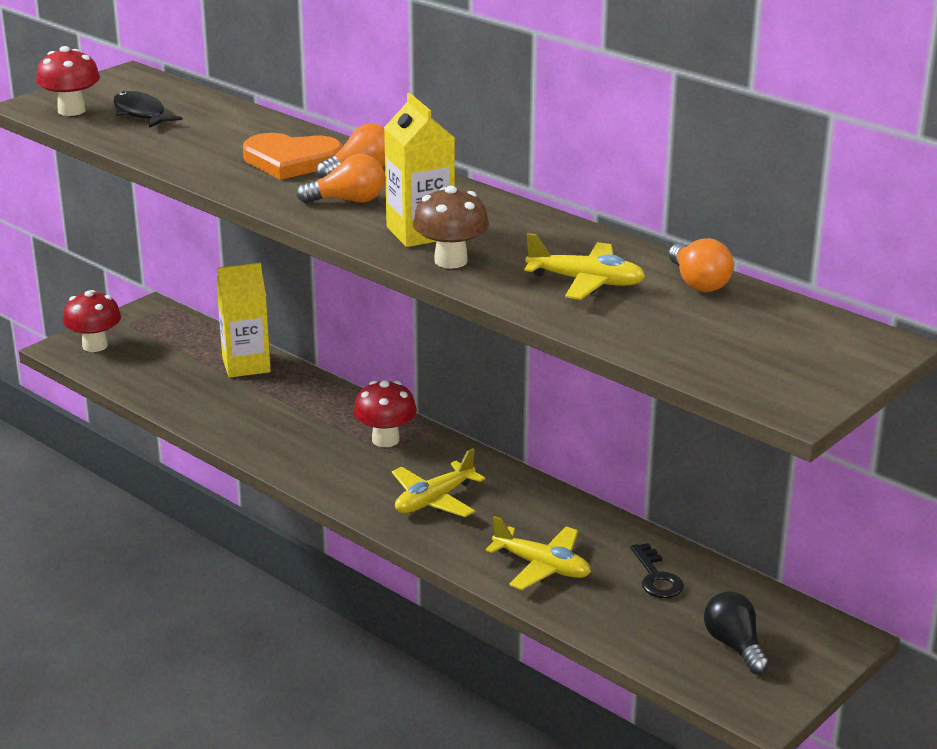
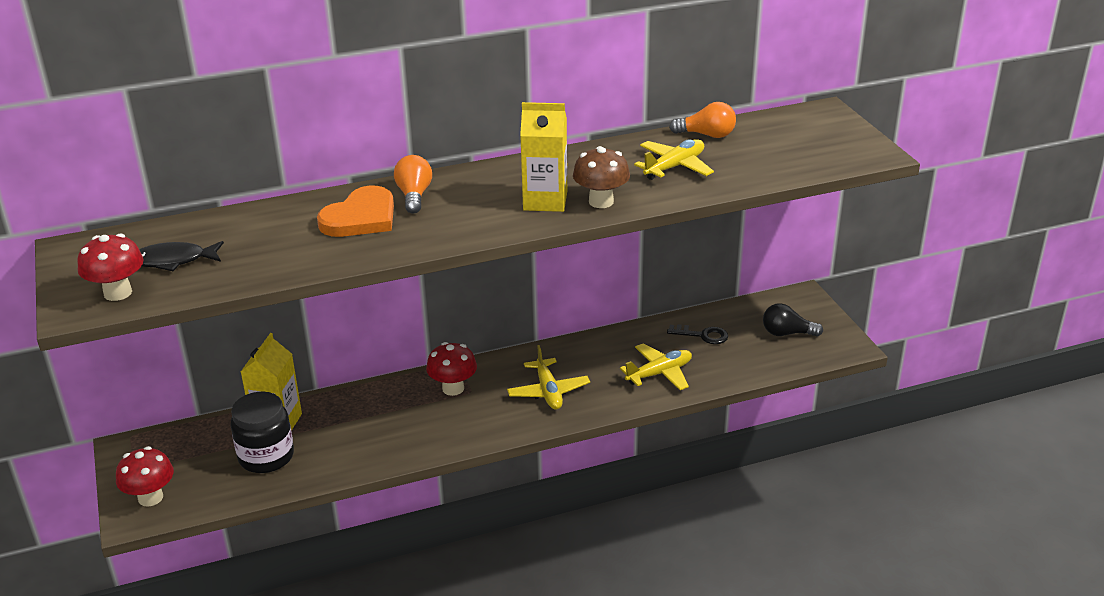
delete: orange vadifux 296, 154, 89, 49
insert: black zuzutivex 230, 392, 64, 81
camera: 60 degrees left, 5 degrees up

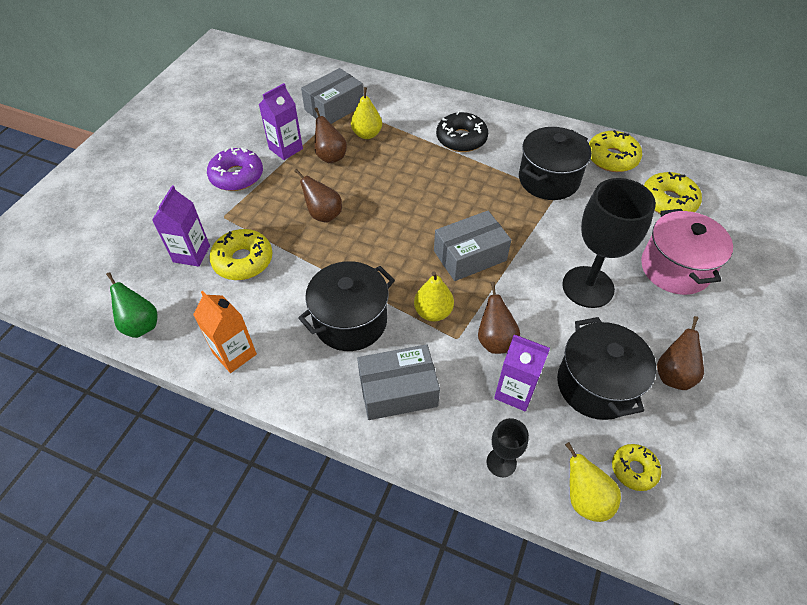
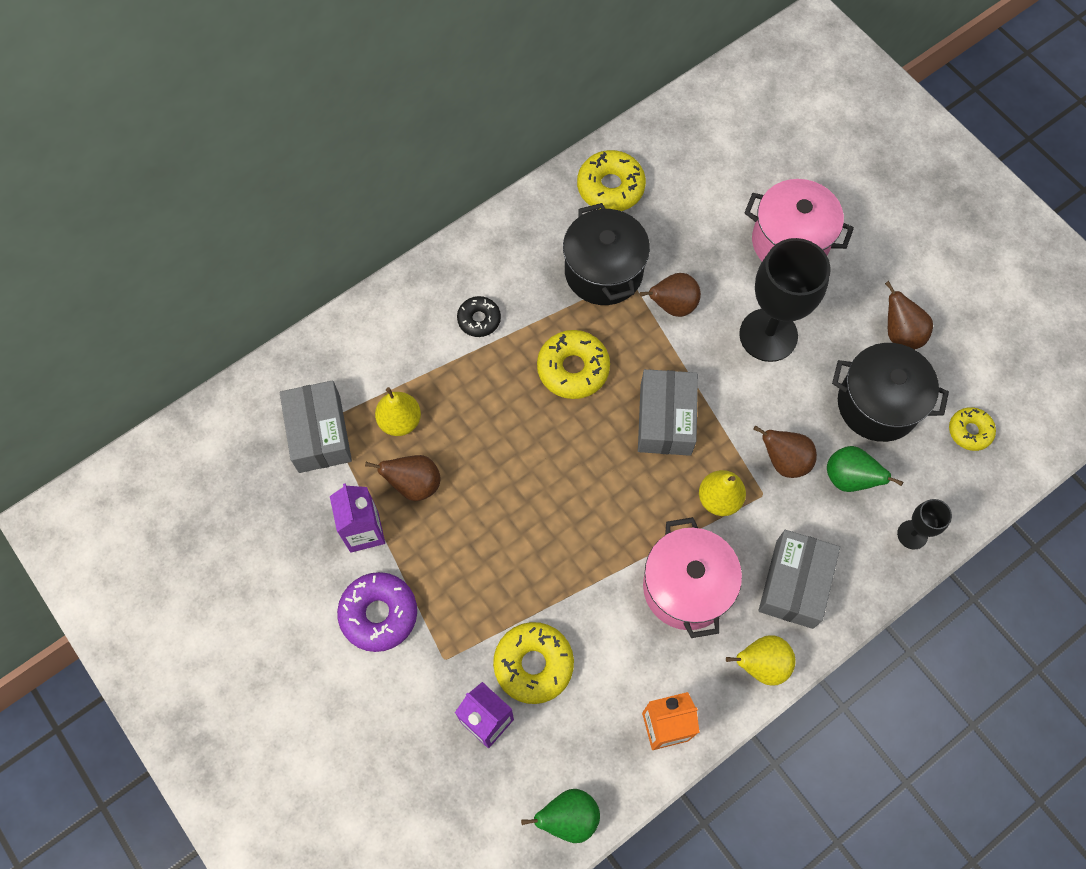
move: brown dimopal 294, 169, 48, 54 to 640, 273, 61, 44; yellow dimopal 565, 442, 56, 80 to 726, 635, 69, 51; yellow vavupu 644, 172, 58, 42 to 537, 330, 73, 69
replace: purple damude 494, 335, 56, 76 to green dimopal 827, 446, 76, 46
recolor: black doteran 298, 261, 97, 90 to pink doteran 643, 517, 99, 121
resize: black vavupu 436, 111, 52, 41 = 457, 296, 44, 41 x0.61
camera: 60 degrees left, 15 degrees up

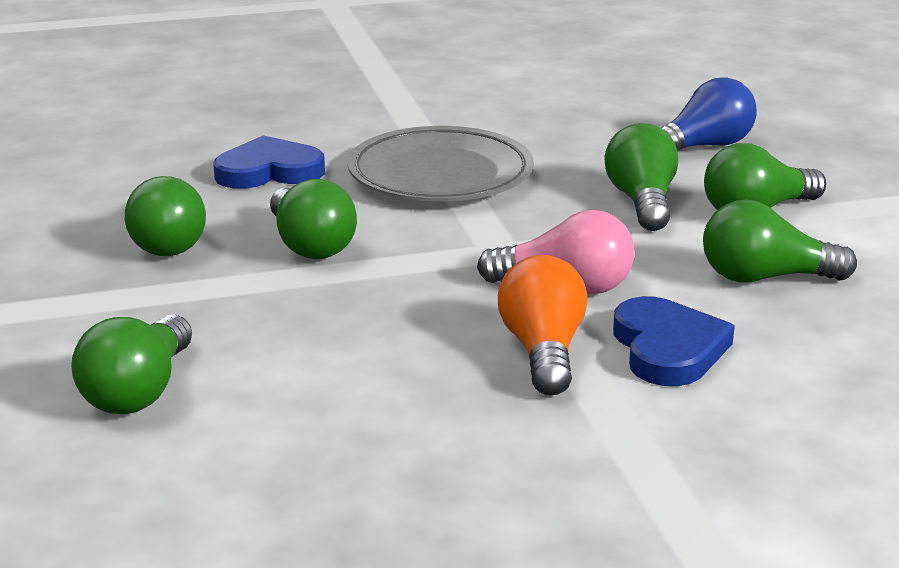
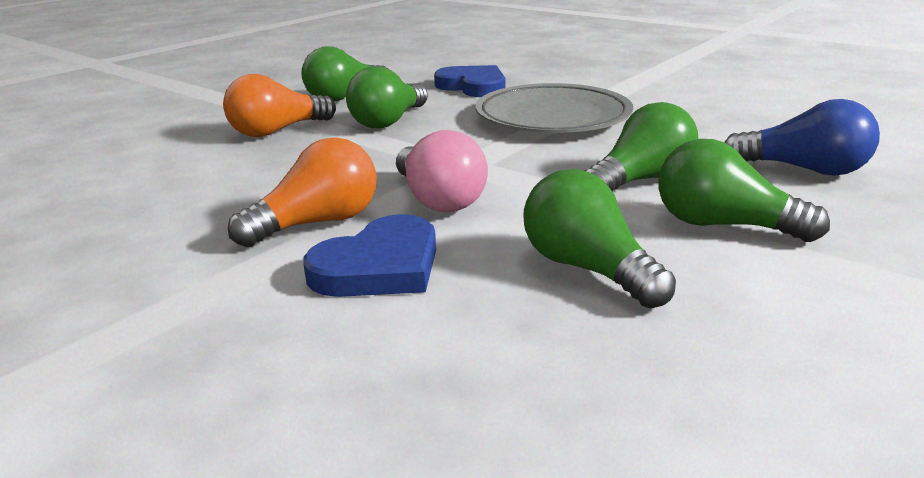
delete: green vadifux 71, 315, 121, 99
insert: orange vadifux 223, 74, 113, 63
camera: 55 degrees right, 0 degrees up

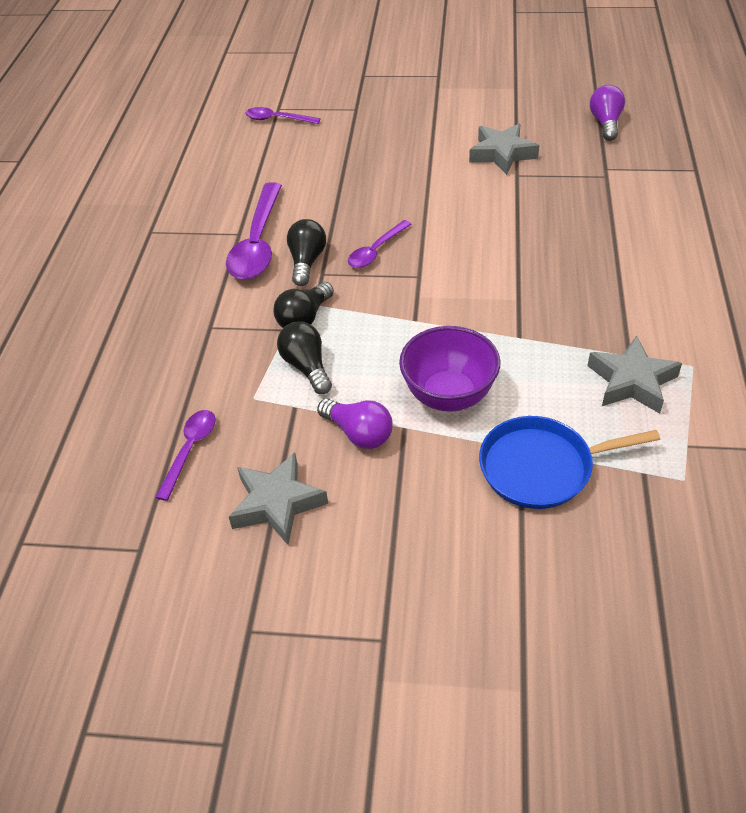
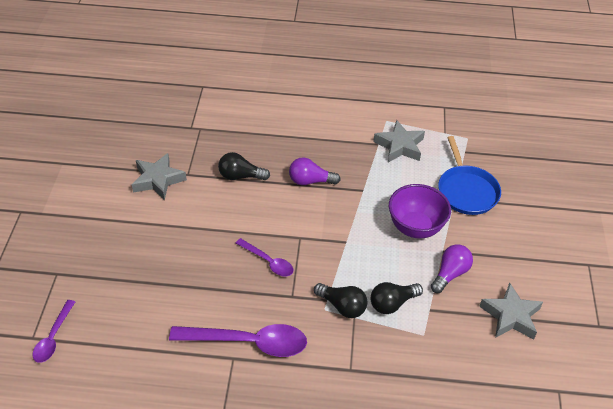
delete: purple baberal 155, 410, 61, 91
move: black vadifux 287, 219, 39, 67 to 218, 152, 52, 28; purple vadifux 590, 85, 35, 56 to 289, 157, 52, 28
camera: 95 degrees left, 0 degrees up

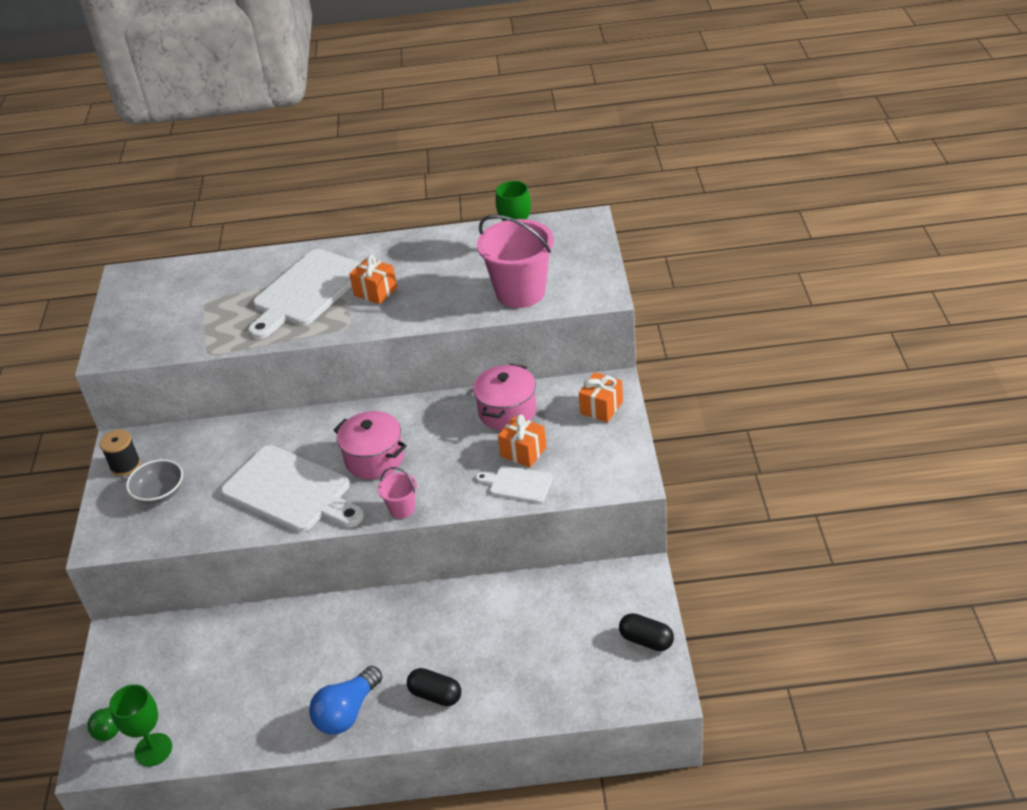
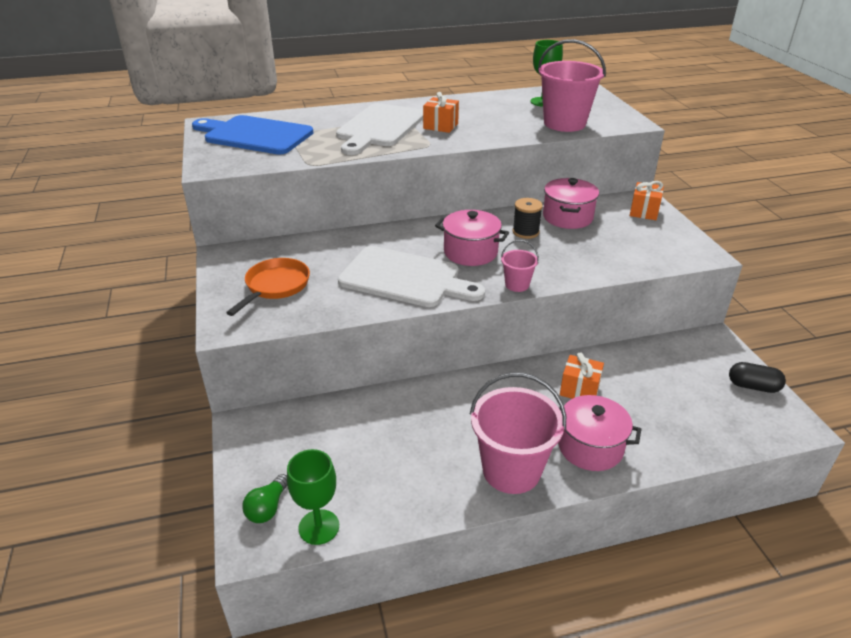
delete: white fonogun 476, 466, 77, 37
insert: blue fonogun 192, 115, 122, 40
move: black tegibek 100, 429, 41, 47 to 512, 198, 31, 41; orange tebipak 498, 415, 48, 53 to 560, 353, 44, 46
replace: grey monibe 126, 459, 57, 45 to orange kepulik 226, 258, 84, 58; blue vadifux 309, 666, 73, 68 to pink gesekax 470, 373, 96, 121; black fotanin 407, 668, 54, 38 to pink doteran 558, 395, 83, 76
camera: 15 degrees left, 5 degrees down

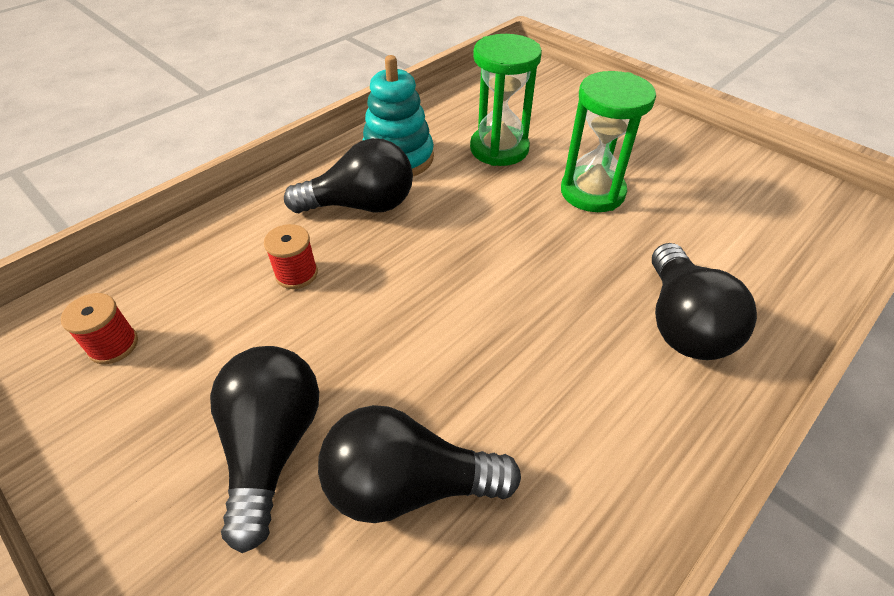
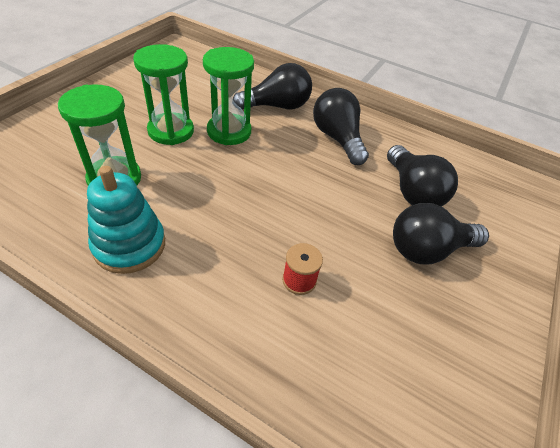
delete: red tegibek 61, 293, 77, 71
insert: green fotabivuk 203, 47, 51, 98
move: black vadifux 284, 138, 129, 75 to 313, 88, 56, 77
camera: 110 degrees left, 0 degrees up

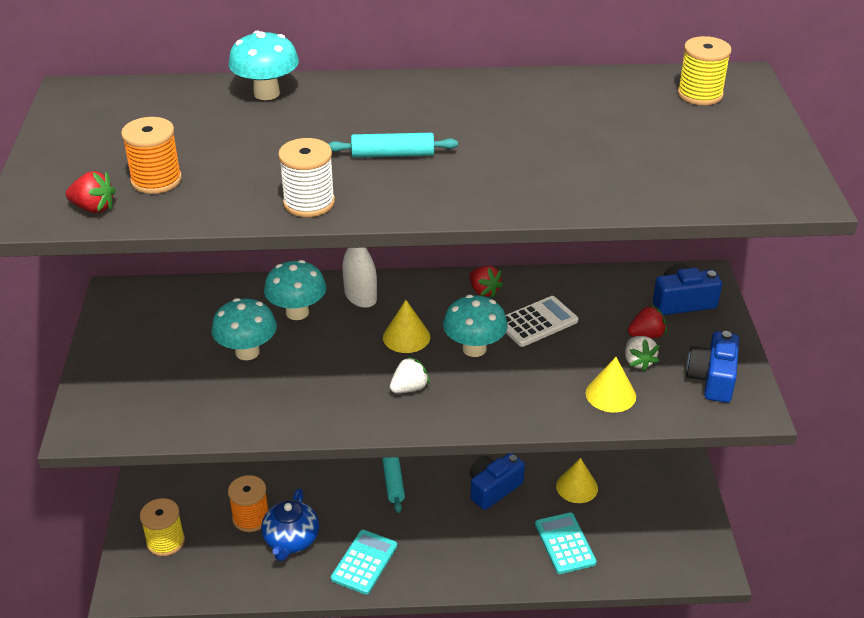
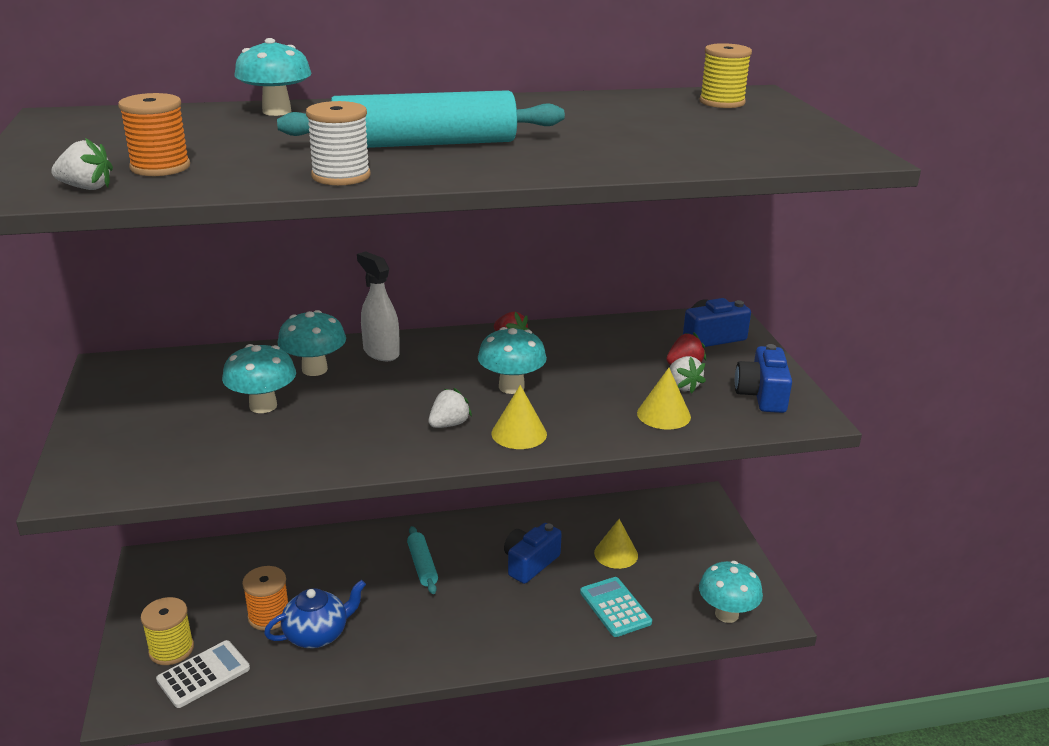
delete: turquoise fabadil 331, 530, 66, 65
insert: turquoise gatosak 699, 561, 64, 62
move: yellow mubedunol 383, 300, 47, 53 to 492, 385, 55, 64; white fabadil 505, 296, 73, 51 to 156, 640, 94, 68
recolor: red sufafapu 66, 171, 50, 42 to white sufafapu 51, 138, 62, 52
rotate: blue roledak 261, 488, 58, 73 = 264, 580, 102, 68 120 degrees counterclockwise
resize: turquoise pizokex 328, 133, 130, 25 = 277, 90, 288, 58 x2.02
camera: 10 degrees left, 10 degrees down

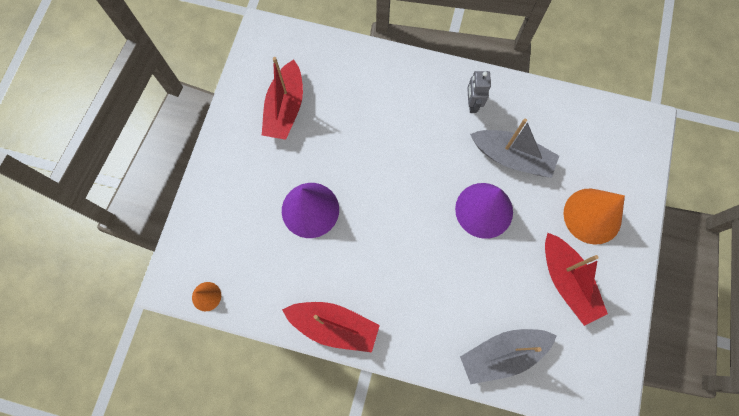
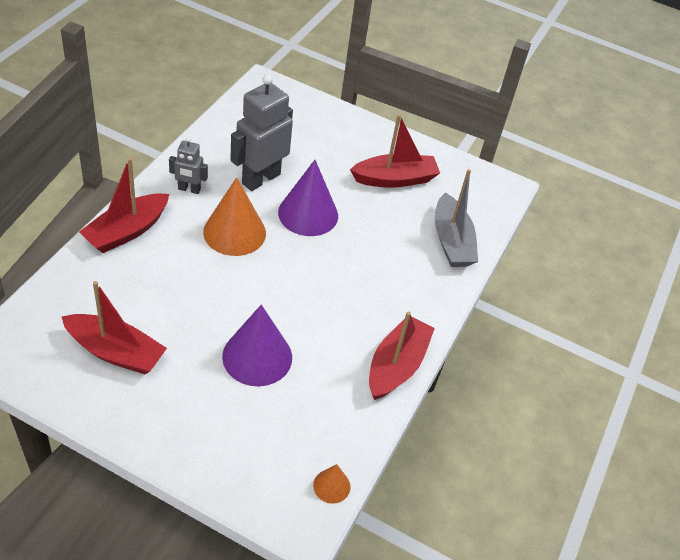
insert: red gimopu 79, 158, 90, 95
move: orange mubedunol 563, 188, 62, 57 to 203, 177, 63, 79
replace: grey gimopu 470, 118, 89, 60 to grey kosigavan 230, 74, 63, 117
camera: 85 degrees left, 25 degrees down

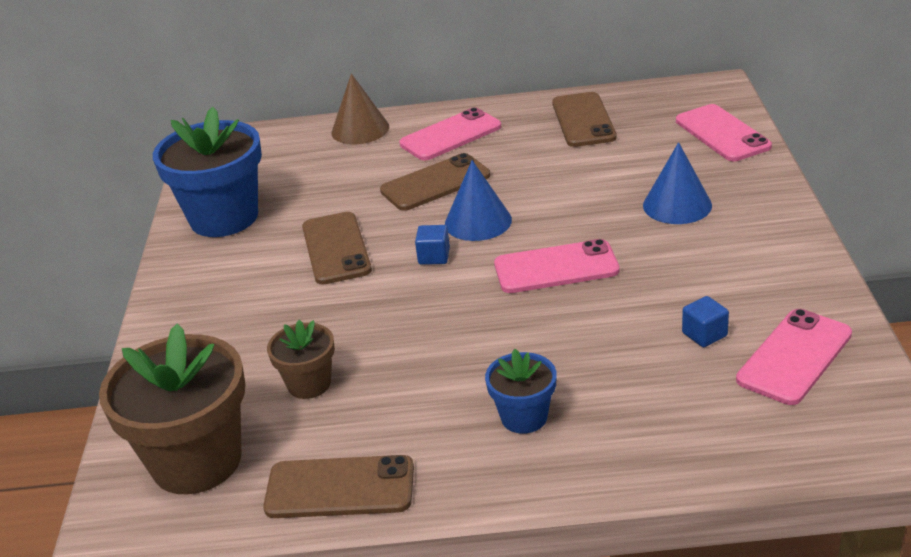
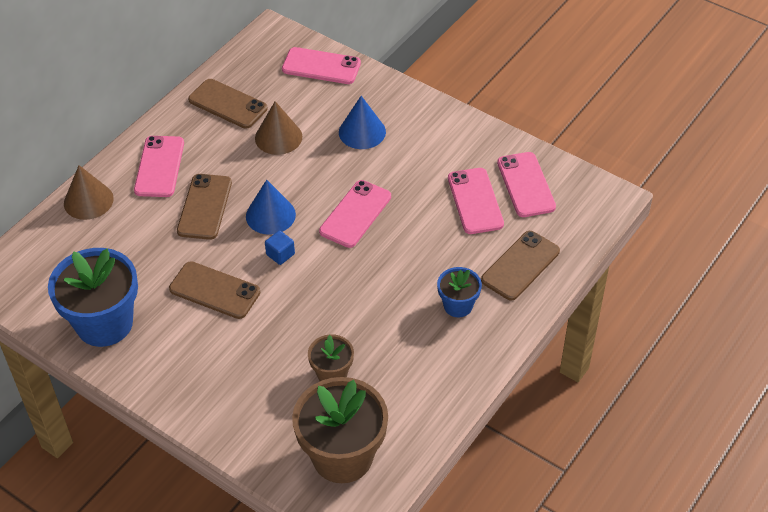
insert: brown mubedunol 255, 101, 47, 54
move: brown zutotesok 263, 455, 151, 63 to 481, 231, 79, 70
replace: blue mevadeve 682, 296, 47, 51 to pink zutotesok 448, 168, 56, 66
camera: 55 degrees left, 15 degrees up

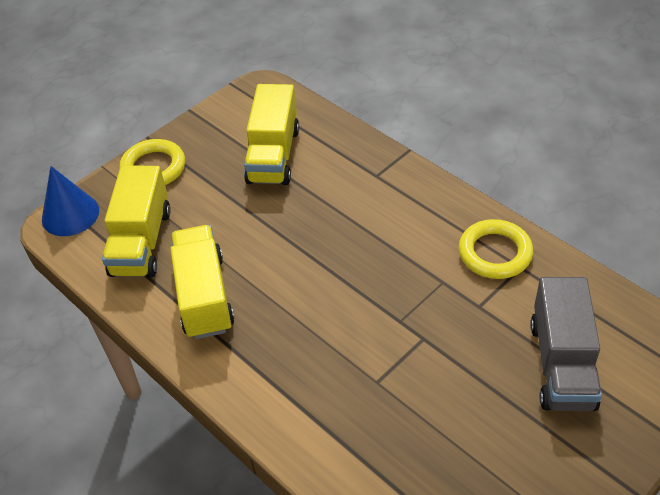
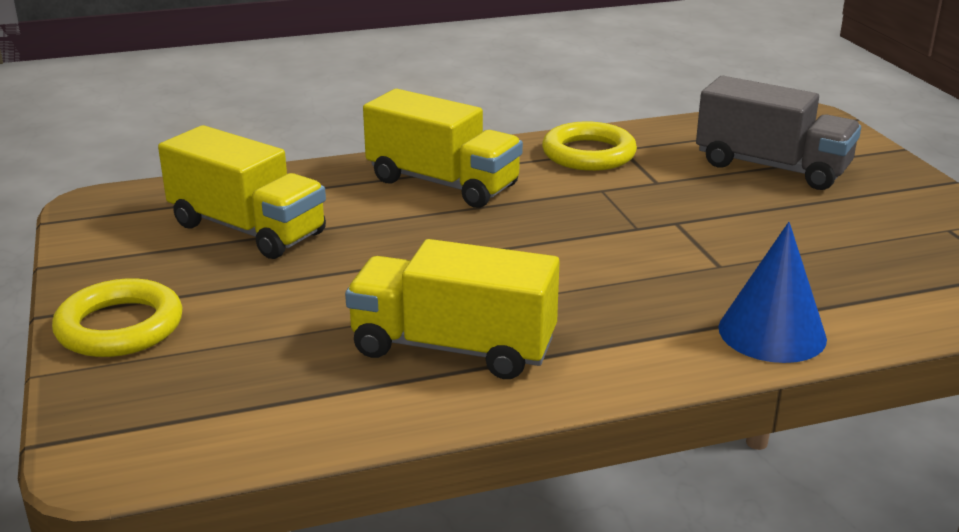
move: blue mubedunol 42, 166, 57, 70 to 719, 222, 108, 141; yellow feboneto 102, 166, 69, 111 to 363, 89, 160, 119
camera: 65 degrees left, 20 degrees down

